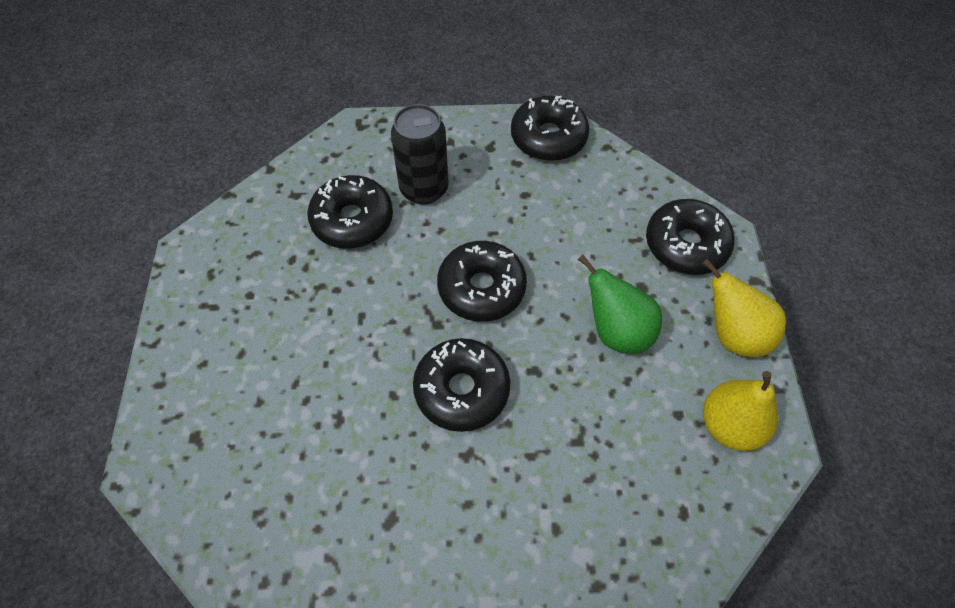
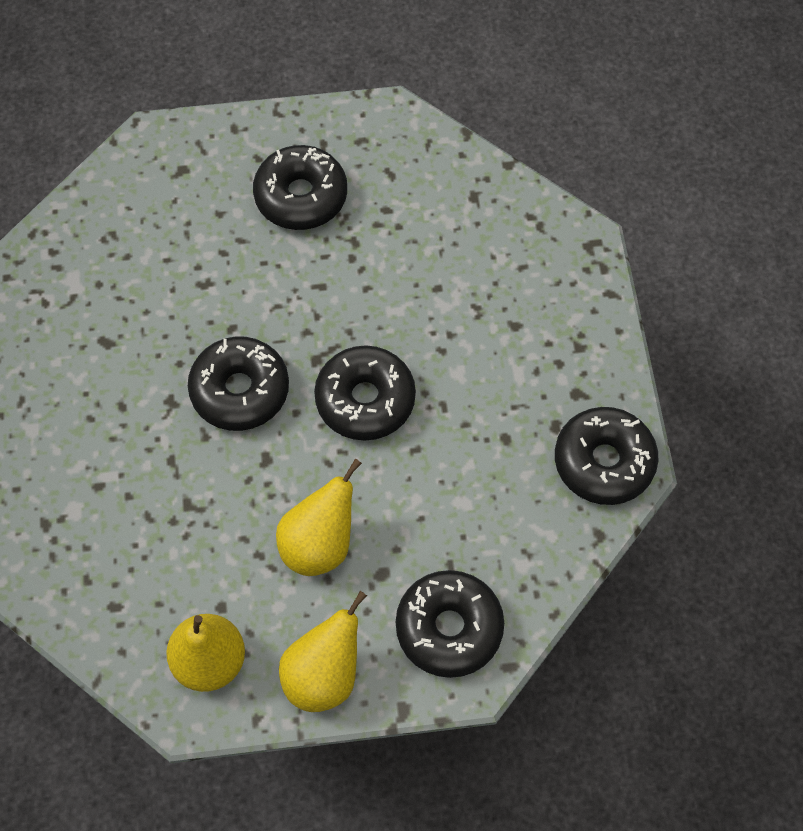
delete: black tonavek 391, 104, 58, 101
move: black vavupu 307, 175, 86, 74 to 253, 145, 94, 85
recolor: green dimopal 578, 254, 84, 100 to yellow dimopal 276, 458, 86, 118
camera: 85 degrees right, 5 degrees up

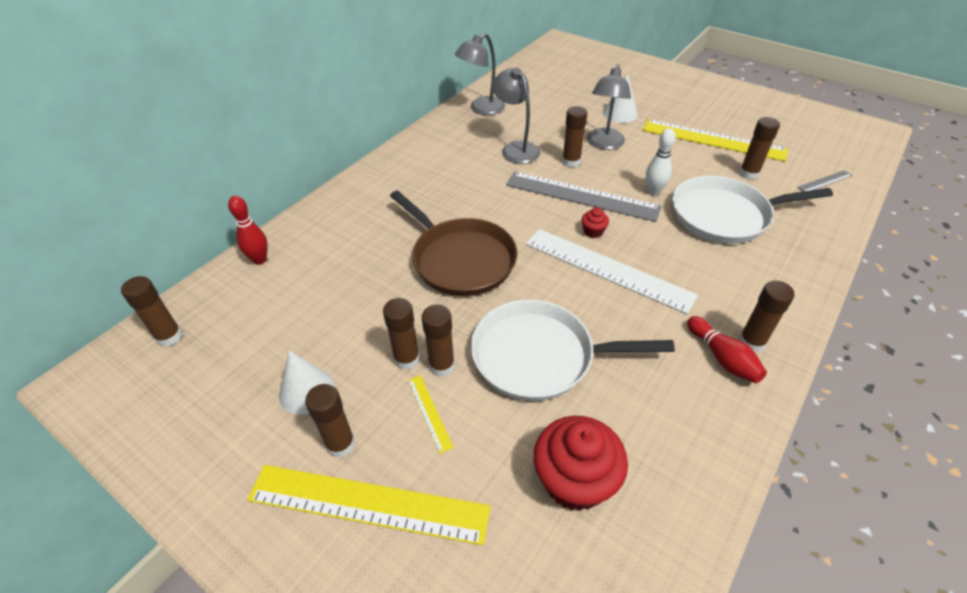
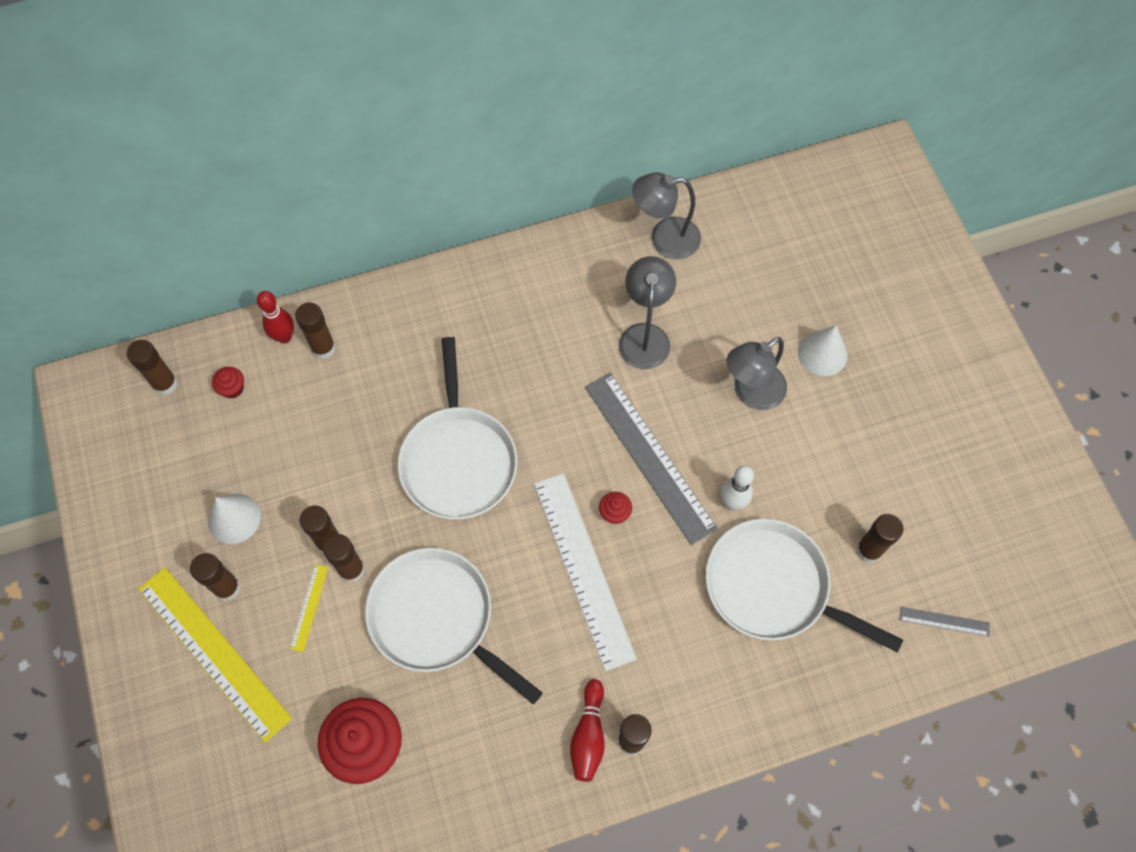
delete: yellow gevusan 642, 119, 146, 42
insert: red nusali 212, 367, 32, 32
move: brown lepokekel 562, 106, 25, 61 to 295, 303, 41, 56
recolor: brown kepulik 390, 190, 127, 106 to white kepulik 398, 337, 119, 182
camera: 35 degrees right, 20 degrees up

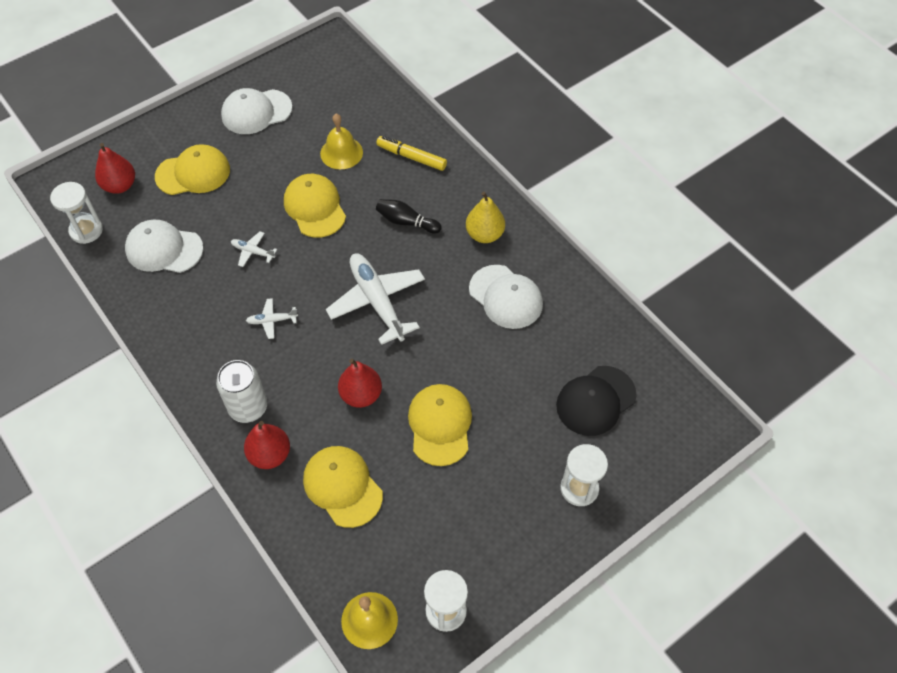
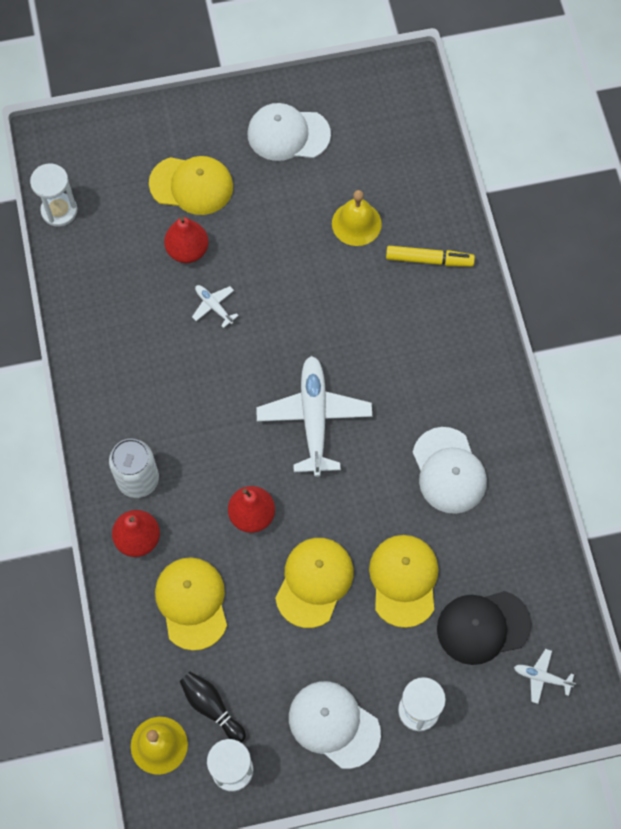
delete: yellow dimopal 466, 192, 39, 51
move: red dimopal 95, 143, 40, 51 to 164, 217, 45, 46; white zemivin 125, 220, 78, 53 to 289, 681, 92, 88; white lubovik 246, 298, 52, 41 to 514, 649, 62, 55; yellow zemivin 284, 174, 62, 64 to 369, 535, 69, 93; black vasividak 376, 199, 66, 34 to 180, 672, 66, 70
rotate: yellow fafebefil 376, 136, 71, 35 = 386, 246, 89, 21 135 degrees clockwise
camera: 25 degrees right, 10 degrees up

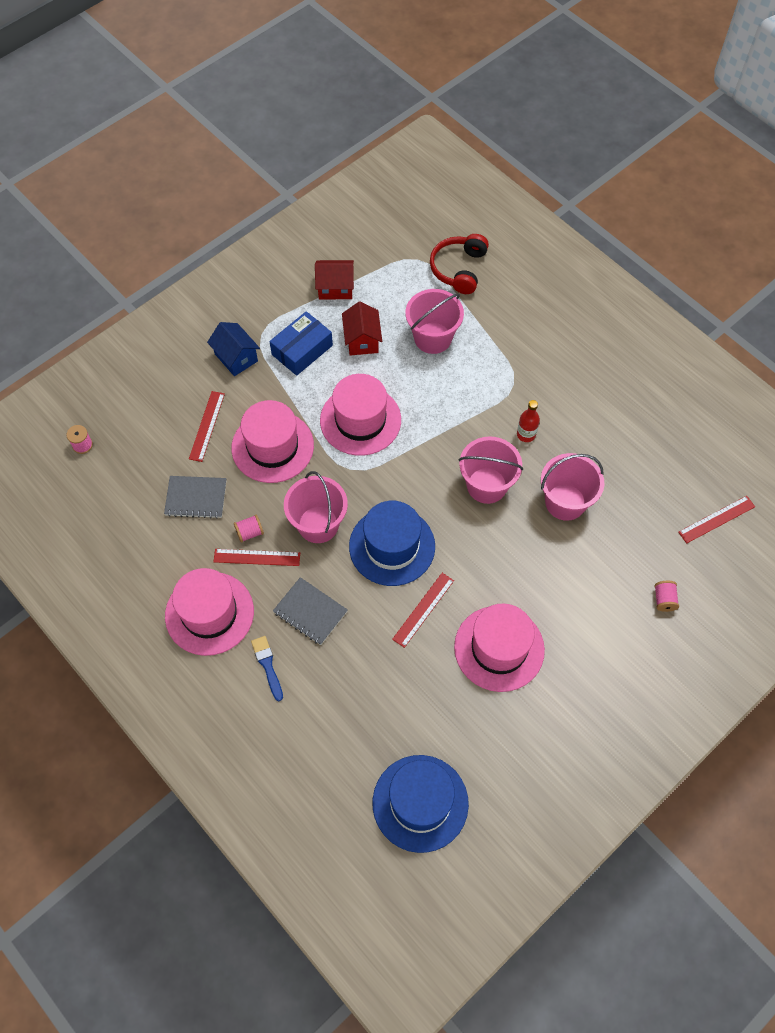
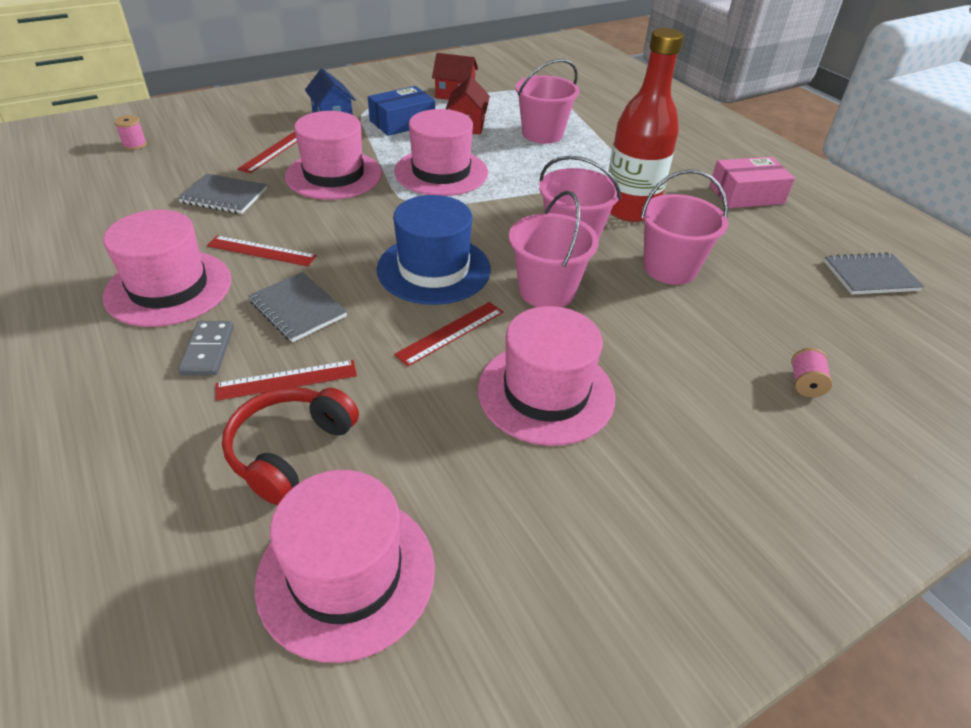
delete: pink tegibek 234, 515, 30, 28
insert: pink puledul 709, 157, 86, 51; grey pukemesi 824, 252, 100, 43
move: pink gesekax 284, 471, 64, 72 to 509, 191, 90, 116; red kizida 430, 234, 59, 60 to 222, 387, 137, 118; red gevusan 678, 496, 77, 47 to 215, 360, 142, 41
replace: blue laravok 251, 636, 32, 65 to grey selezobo 178, 321, 56, 54
recolor: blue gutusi 373, 755, 96, 98 to pink gutusi 255, 470, 180, 193
resize: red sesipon 517, 400, 23, 42 = 607, 28, 77, 194 x2.36
camera: 10 degrees right, 20 degrees down

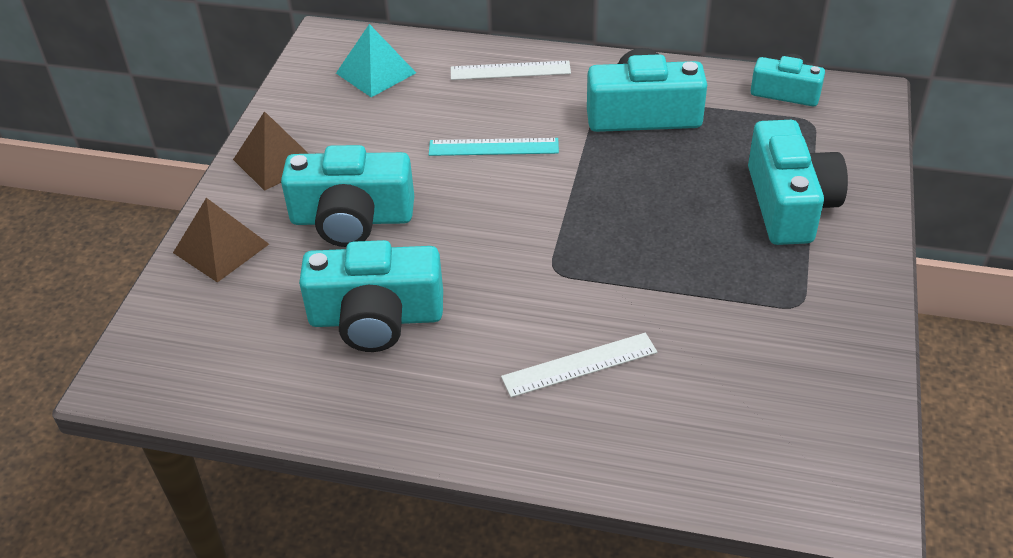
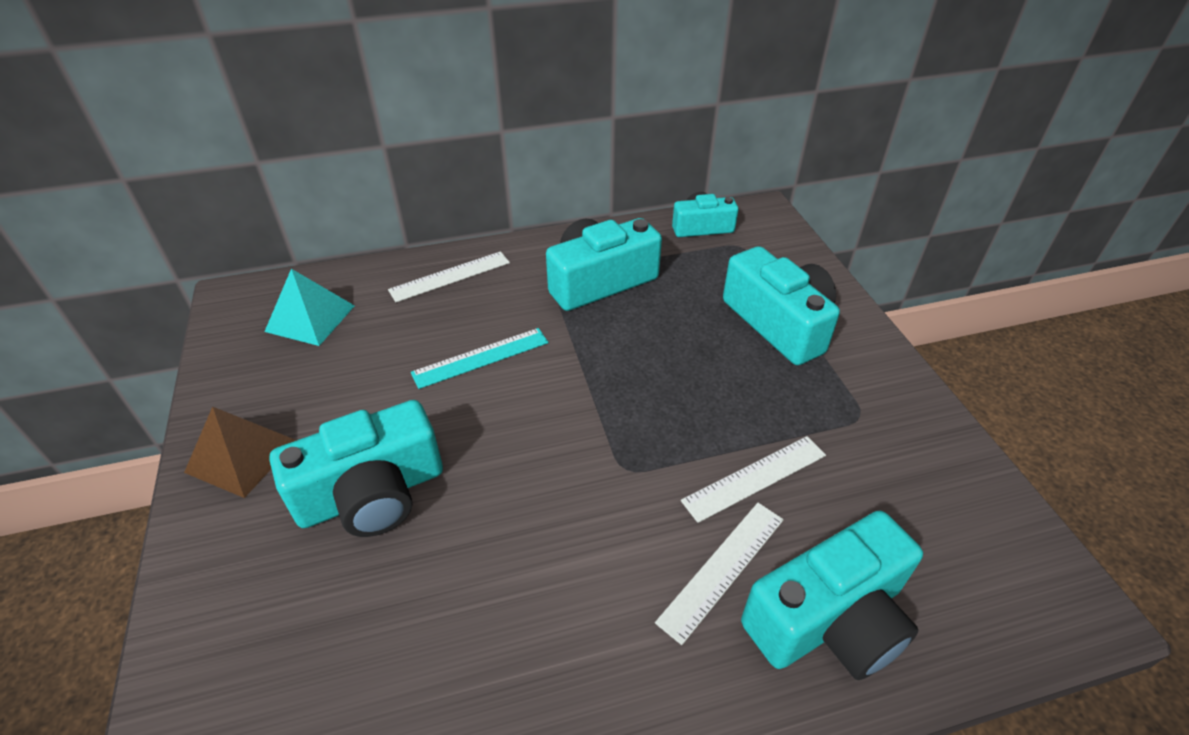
delete: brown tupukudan 173, 198, 96, 85
insert: white gevusan 681, 436, 145, 87
move: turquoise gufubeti 299, 240, 144, 112 to 741, 511, 182, 169
camera: 30 degrees left, 0 degrees up

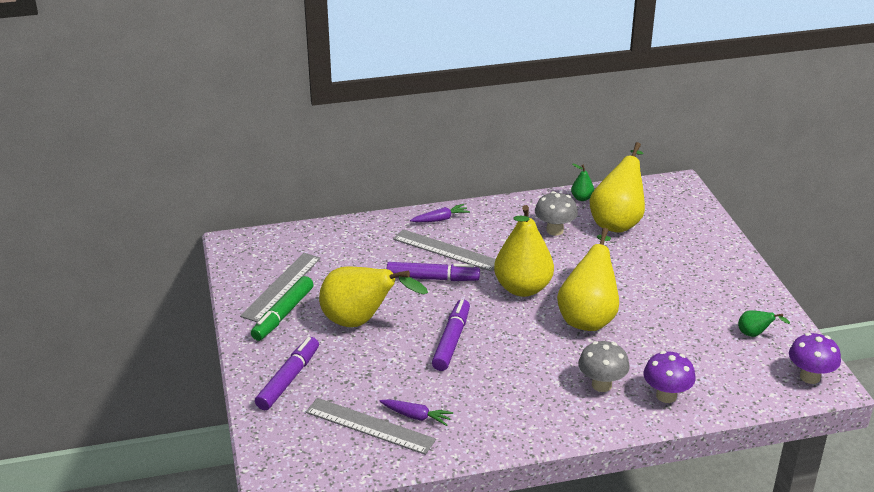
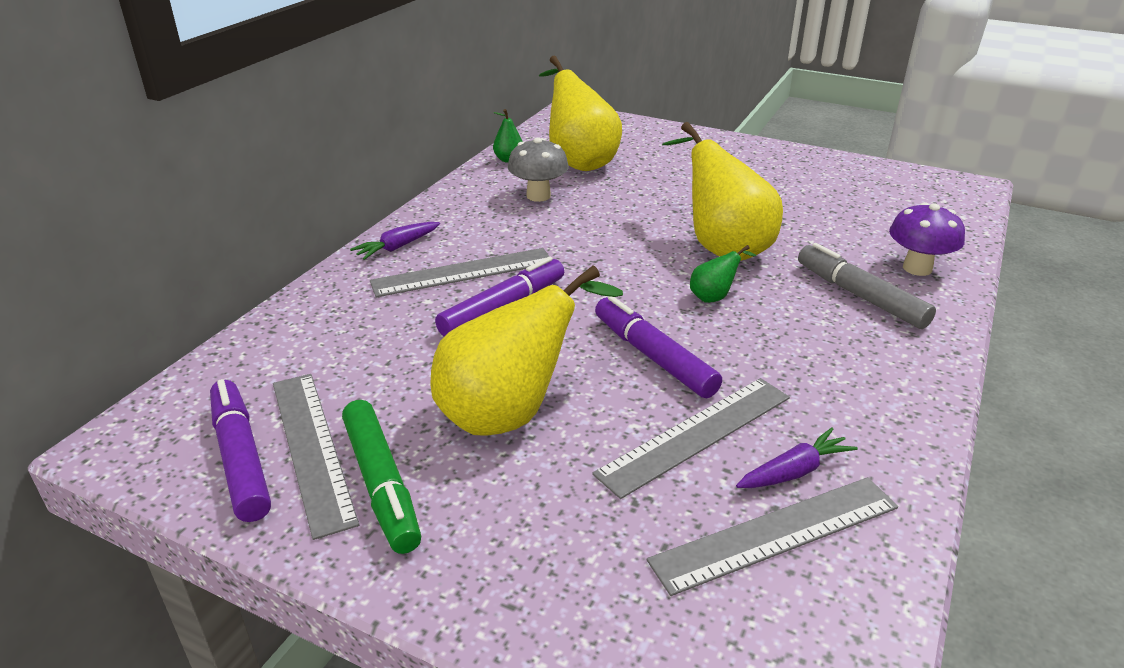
delete: yellow dimopal 494, 205, 60, 92; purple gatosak 789, 333, 52, 51
insert: grey gevusan 592, 378, 198, 121
move: purple fafebefil 255, 337, 64, 73 to 210, 379, 61, 143; green dimopal 738, 310, 52, 27 to 690, 245, 66, 58
replace: grey gatosak 578, 341, 52, 51 to grey fafebefil 798, 243, 138, 86
rotate: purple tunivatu 410, 204, 60, 18 = 350, 222, 90, 38 150 degrees counterclockwise
camera: 50 degrees left, 0 degrees up

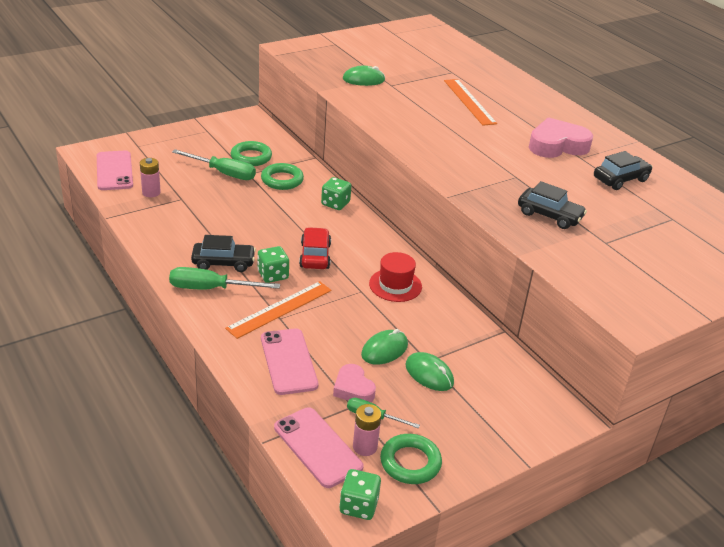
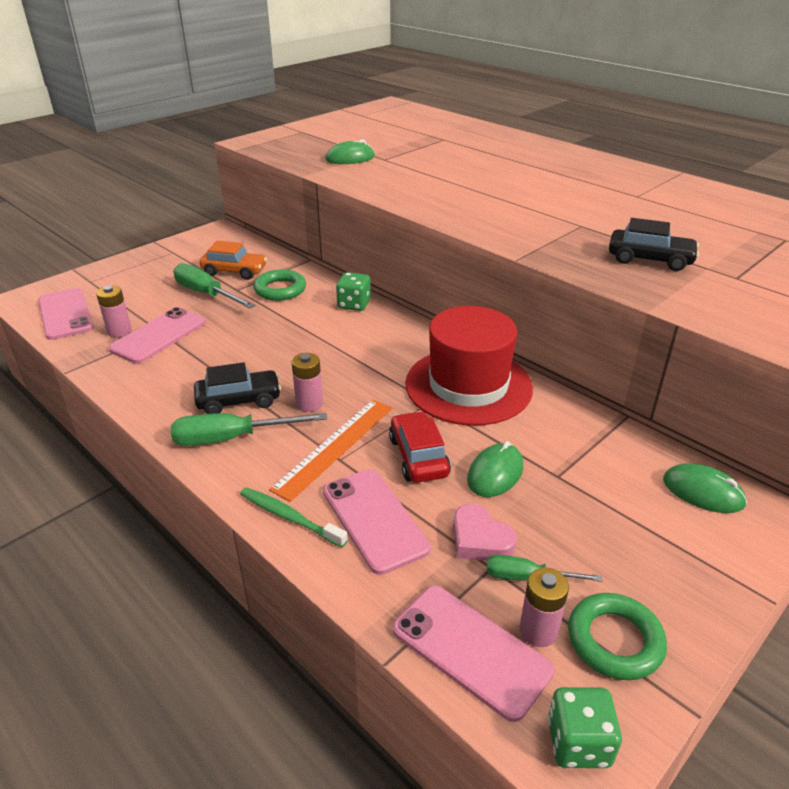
delete: orange gevusan 444, 79, 53, 47; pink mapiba 529, 117, 64, 41; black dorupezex 594, 151, 59, 39
insert: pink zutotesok 108, 307, 98, 57; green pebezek 240, 487, 108, 61
move: red dorupezex 299, 227, 32, 42 to 389, 411, 62, 72; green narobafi 406, 352, 48, 39 to 663, 463, 84, 50
replace: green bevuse 231, 141, 41, 25 to orange dorupezex 199, 241, 68, 39; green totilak 258, 246, 31, 37 to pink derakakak 292, 353, 31, 59
rotate: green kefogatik 172, 149, 84, 31 = 173, 263, 82, 45 150 degrees counterclockwise
resize: red gutusi 369, 252, 53, 50 = 405, 306, 128, 120 x1.84
camera: 10 degrees left, 0 degrees up

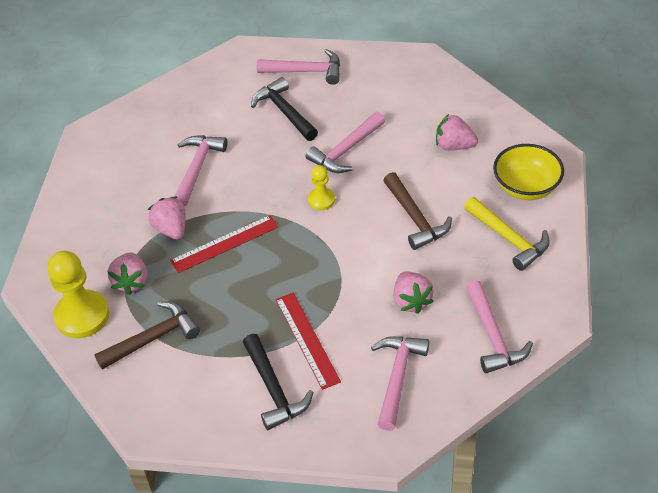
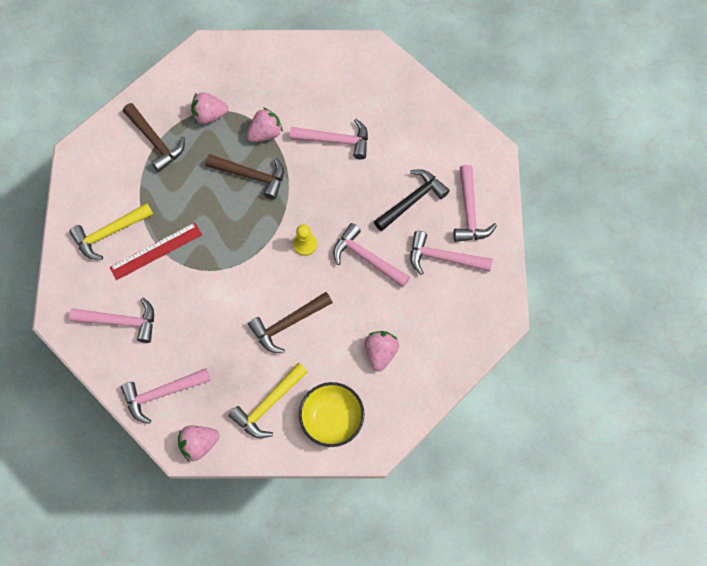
delete: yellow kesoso 47, 251, 62, 87
insert: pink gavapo 411, 231, 82, 44
move: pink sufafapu 394, 271, 40, 43 to 178, 426, 41, 36
replace: red gevusan 170, 215, 108, 58 to brown gavapo 205, 154, 79, 46
recolor: black gavapo 243, 334, 70, 96 to yellow gavapo 69, 203, 84, 57
camera: 80 degrees right, 20 degrees up

